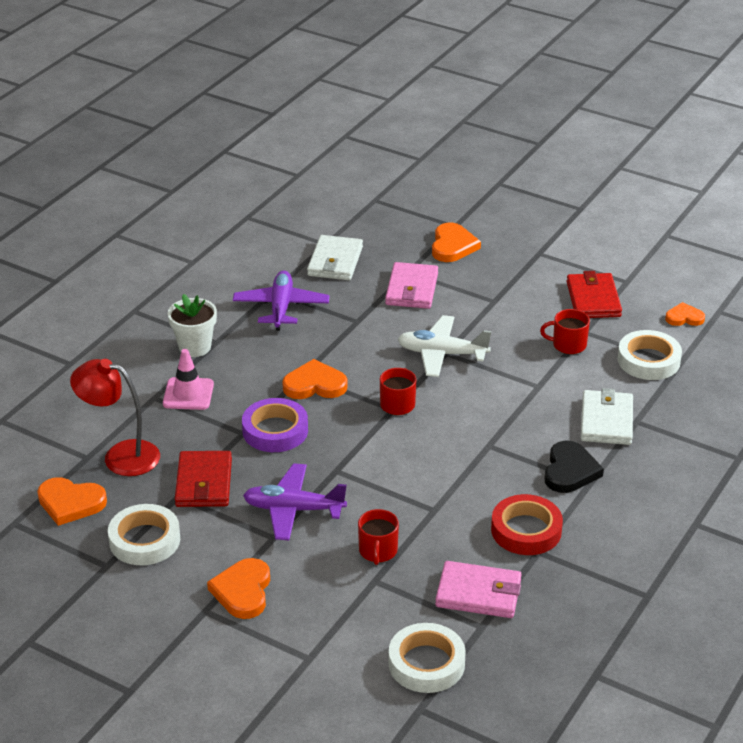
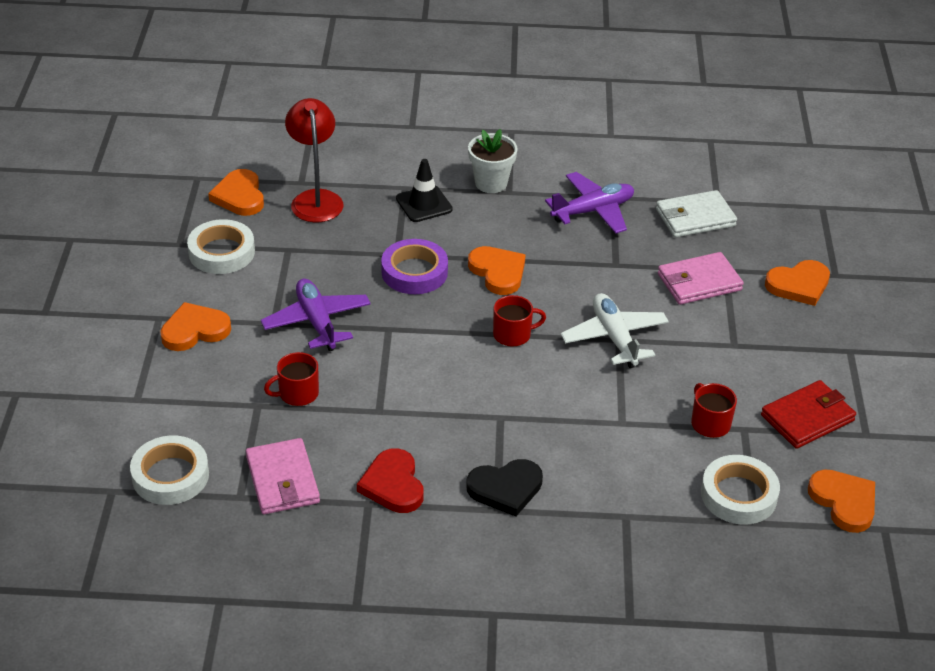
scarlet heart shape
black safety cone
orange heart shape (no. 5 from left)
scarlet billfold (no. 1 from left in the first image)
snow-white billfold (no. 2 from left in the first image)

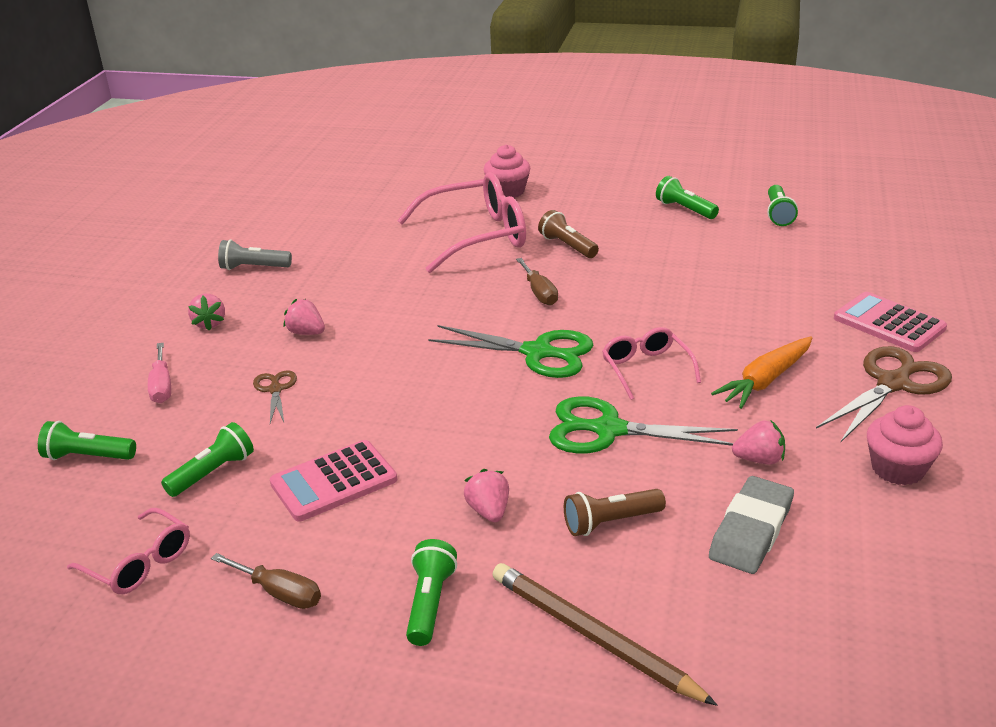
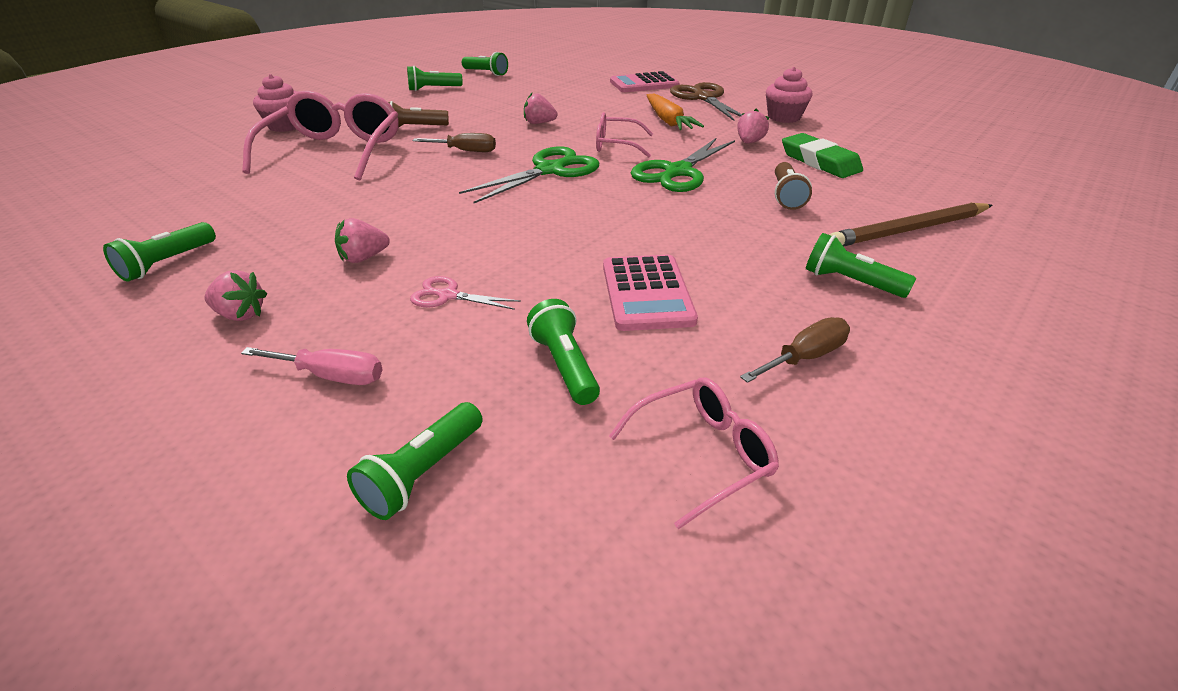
emerald flashlight (no. 1 from left)
pink pair of scissors
pink strawberry (no. 3 from left)
emerald eraser

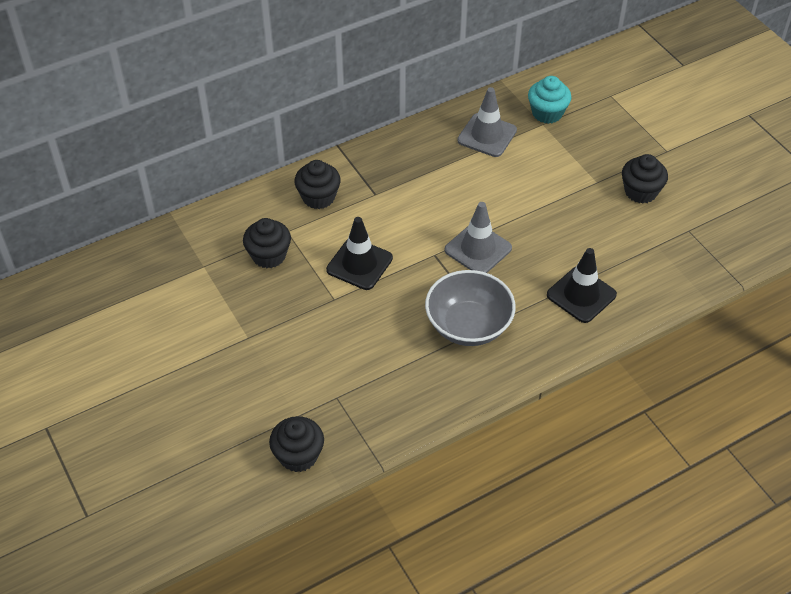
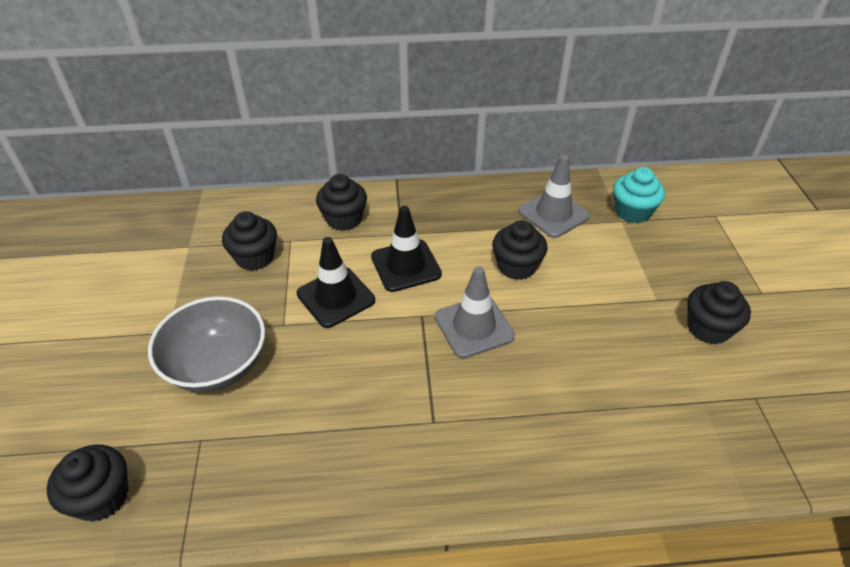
grey deep dish
black safety cone (no. 2 from left)
black fairy cake (no. 4 from left)

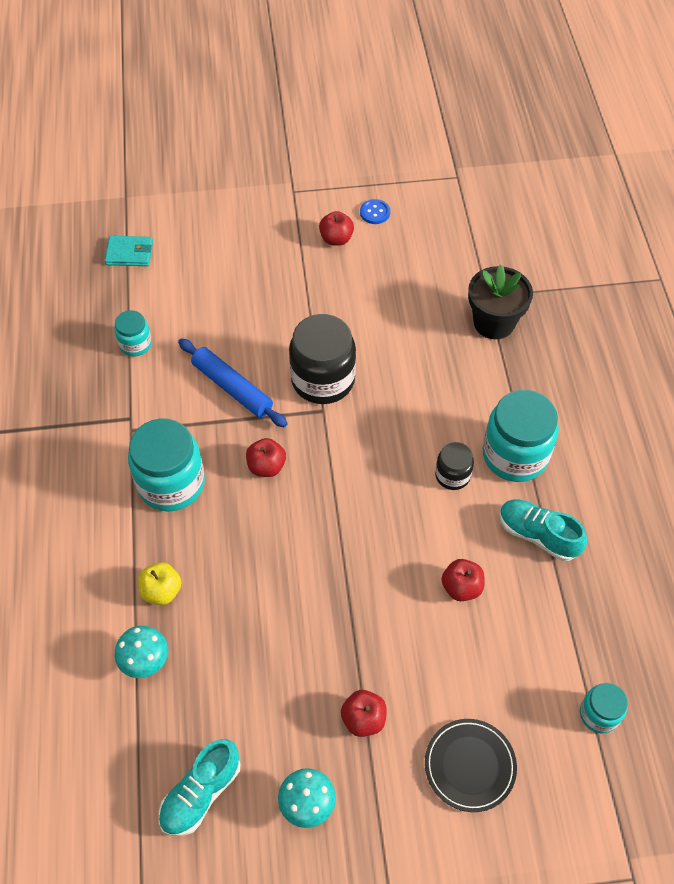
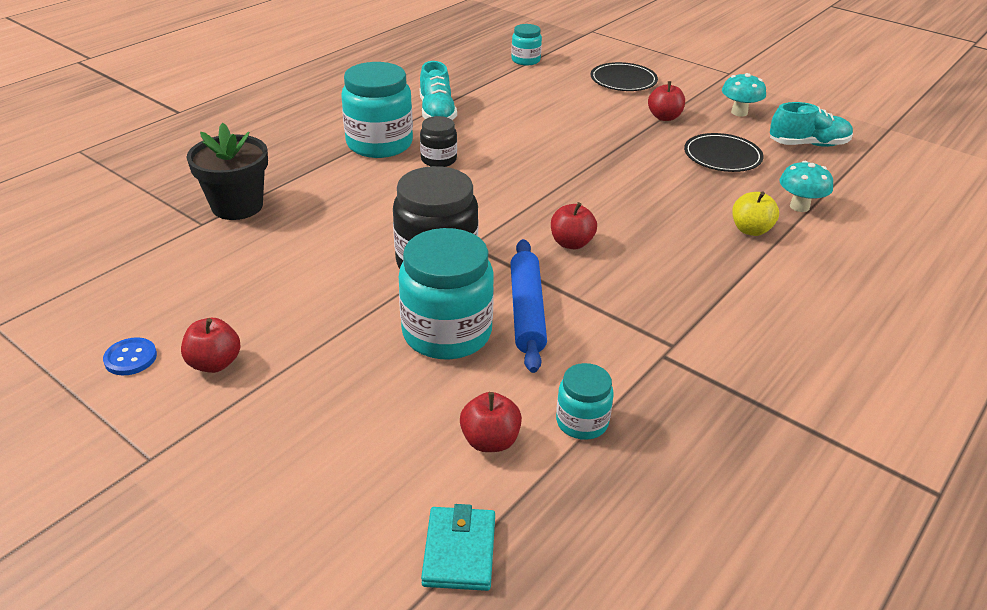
turquoise jar (no. 2 from left)
turquoise billfold
scarlet toy apple (no. 2 from left)
black dinner plate (no. 2 from left)

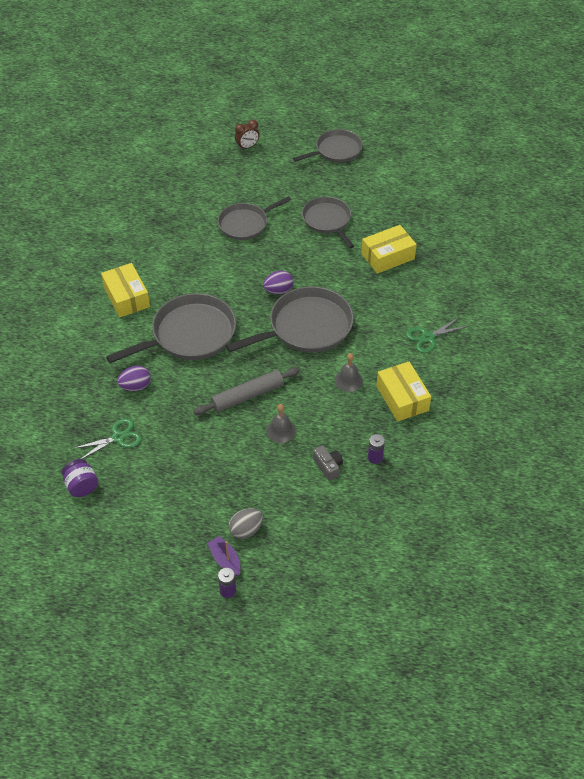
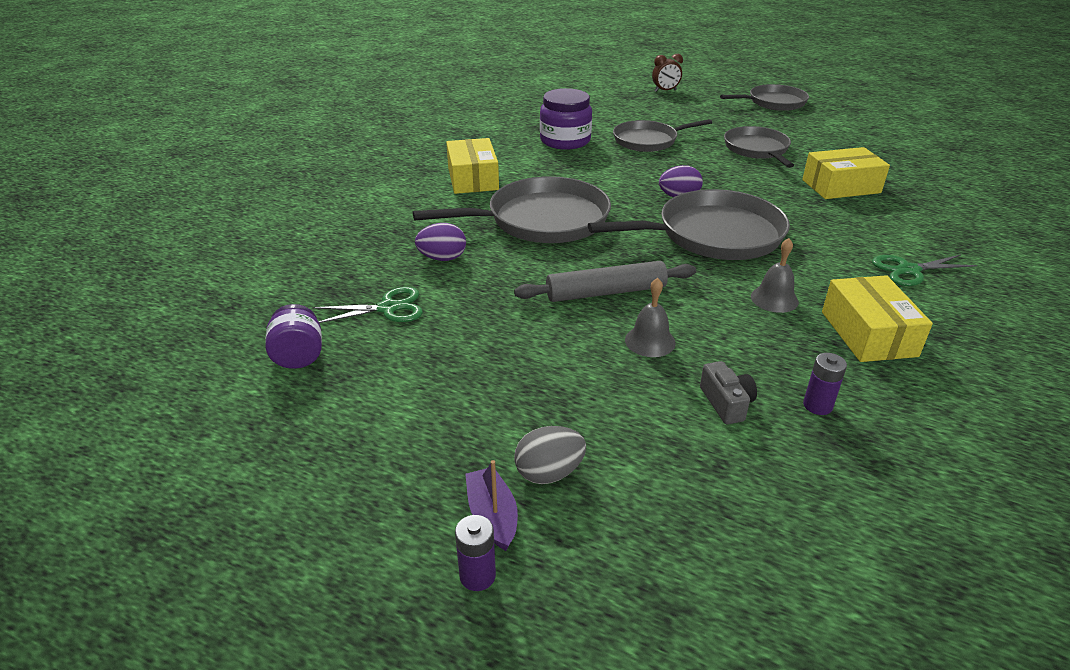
violet jar (no. 2 from left)

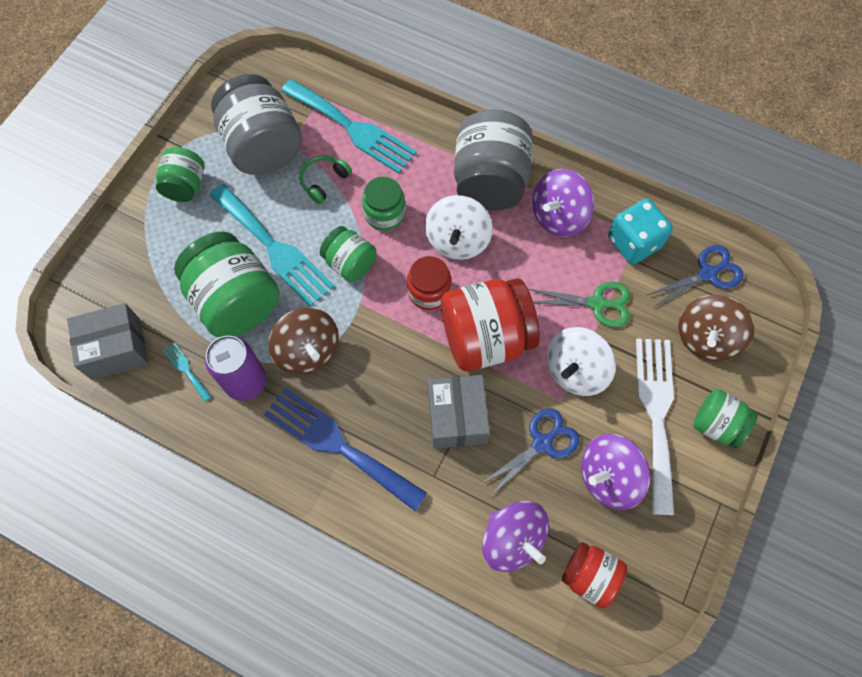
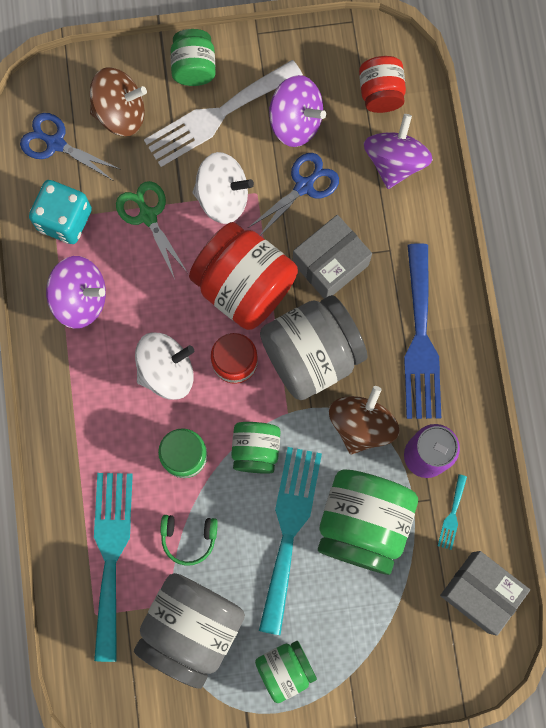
blue pair of scissors (no. 2 from left)
grey jar (no. 2 from left)

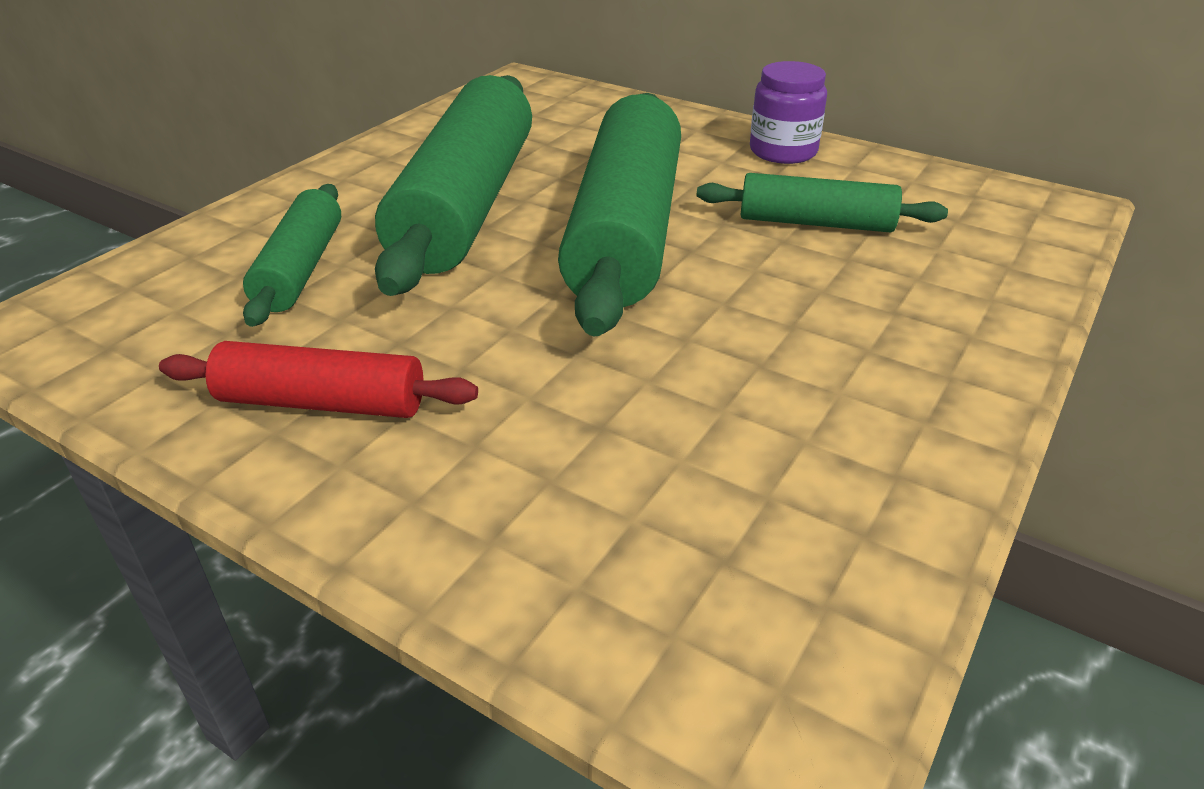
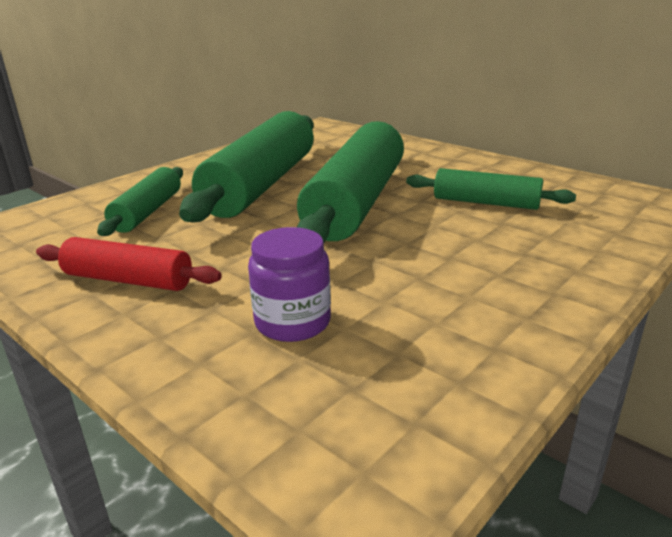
violet jar

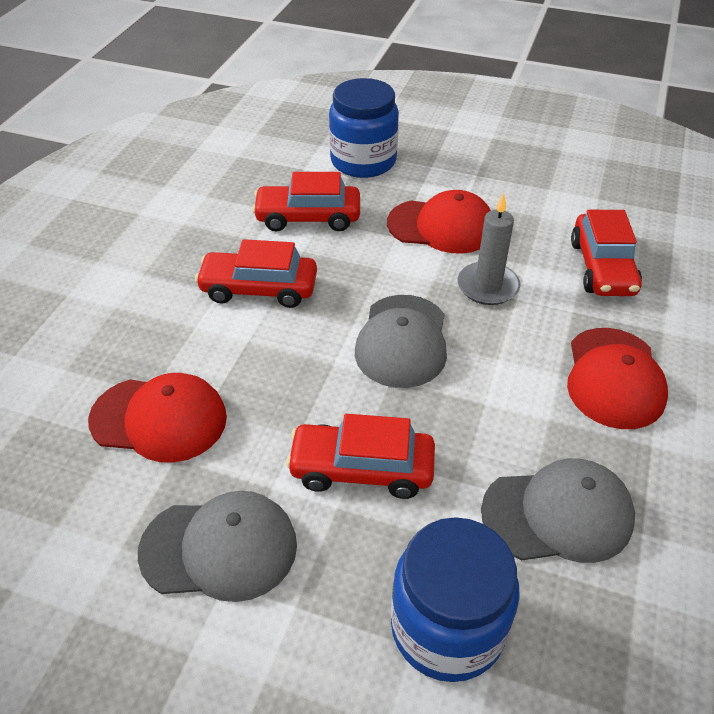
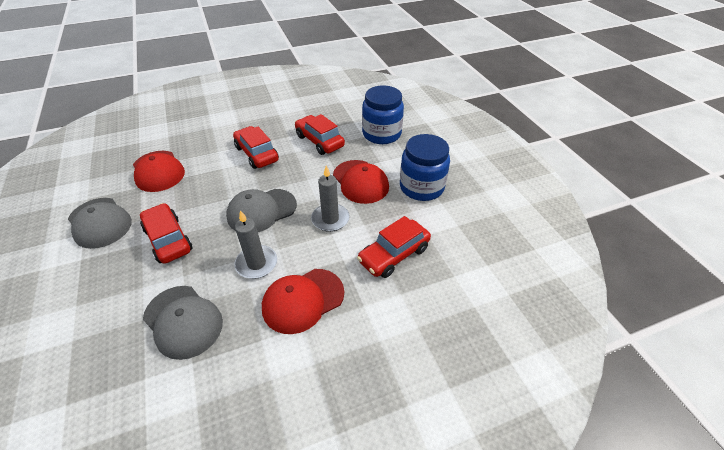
grey candle (no. 1 from left)
blue jar (no. 2 from left)

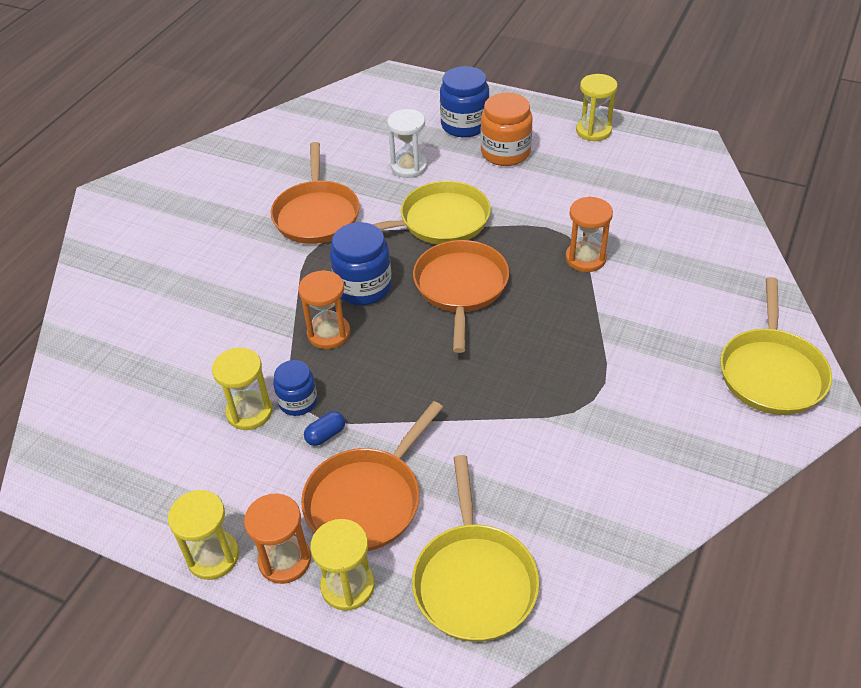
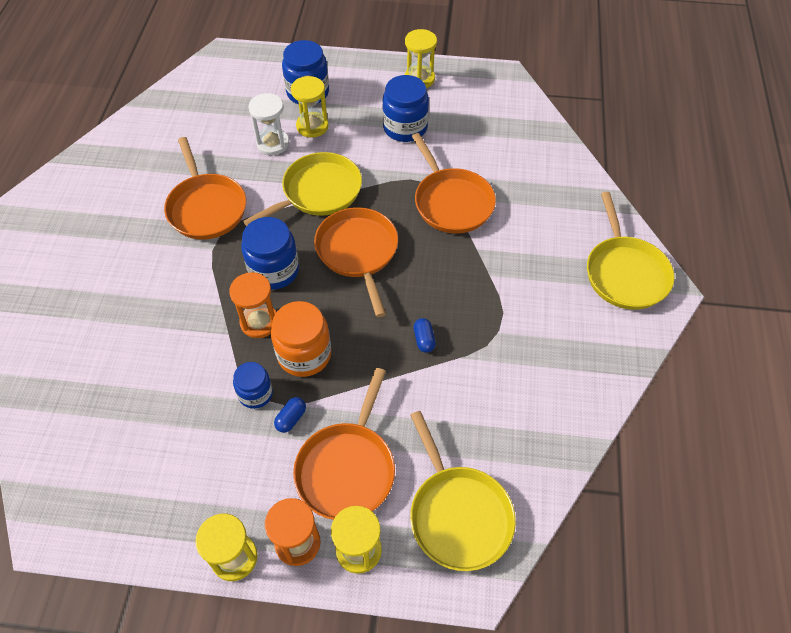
orange jar
yellow sand timer (no. 2 from left)
blue jar (no. 4 from left)
orange pan (no. 4 from left)
blue pill shape (no. 2 from left)

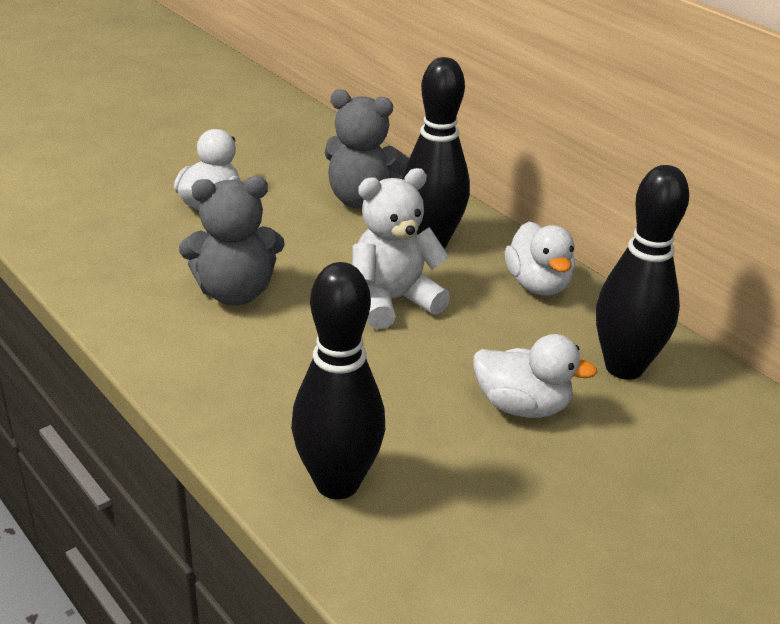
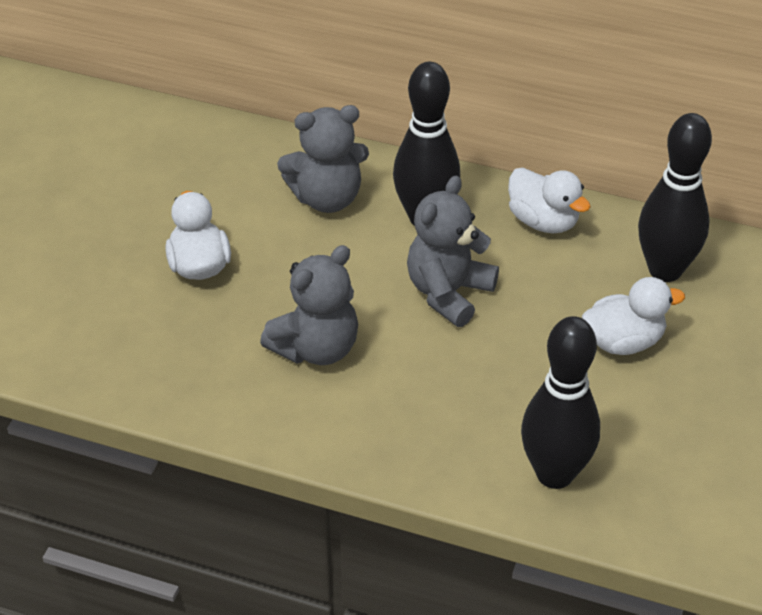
grey teddy bear (no. 3 from left)

